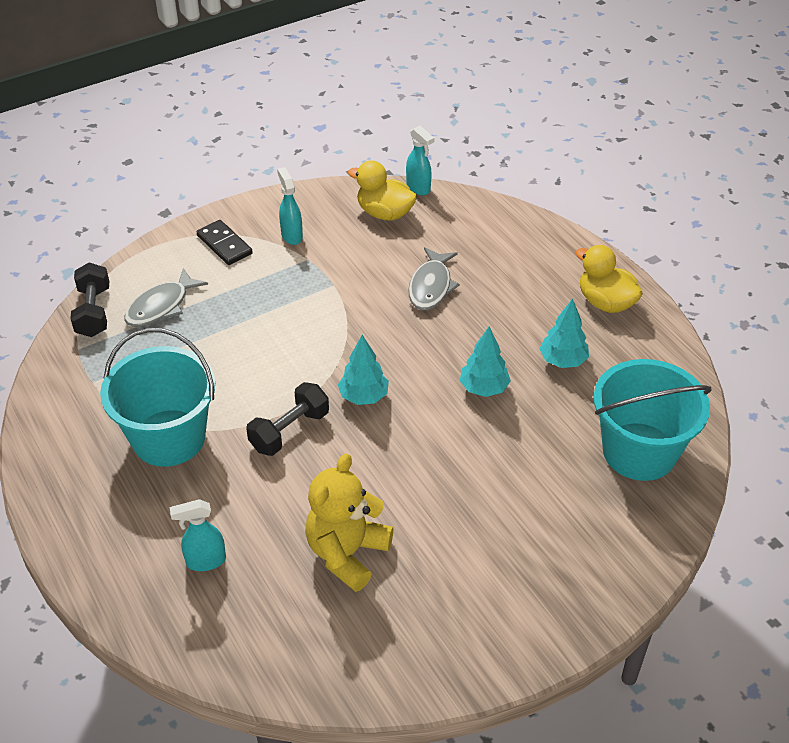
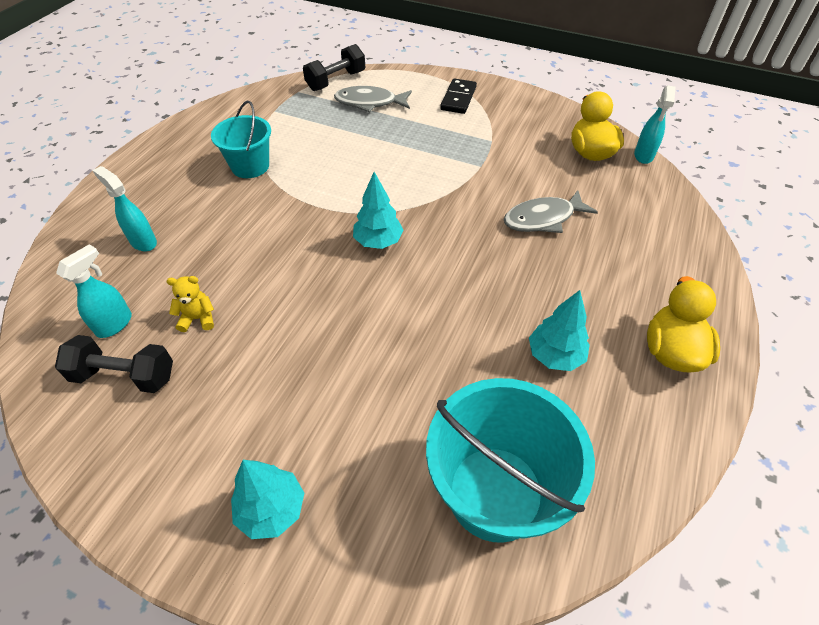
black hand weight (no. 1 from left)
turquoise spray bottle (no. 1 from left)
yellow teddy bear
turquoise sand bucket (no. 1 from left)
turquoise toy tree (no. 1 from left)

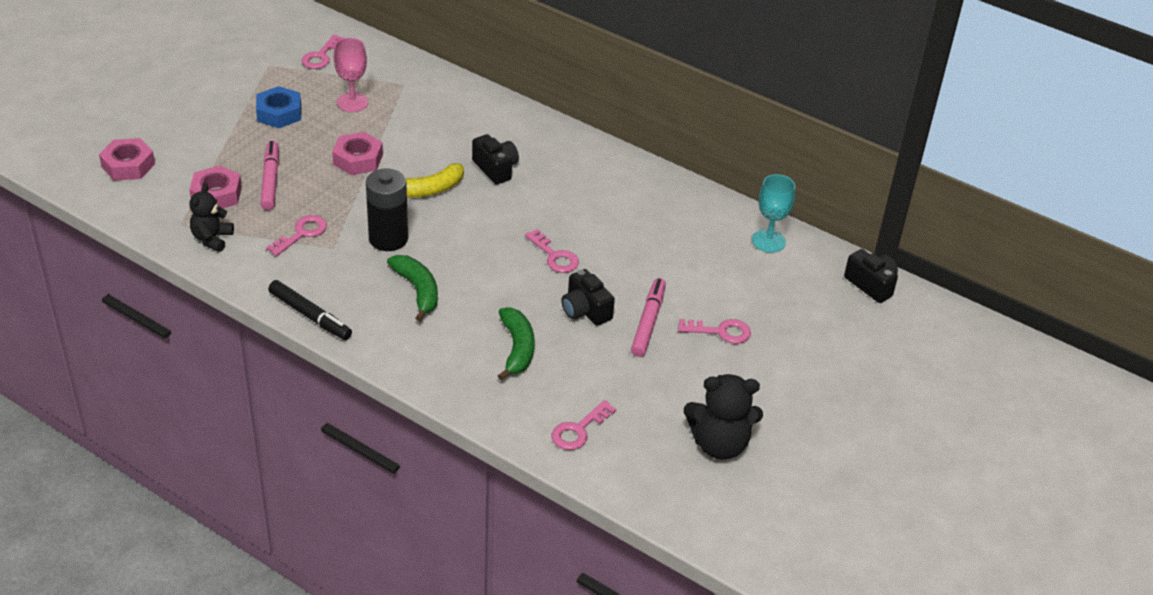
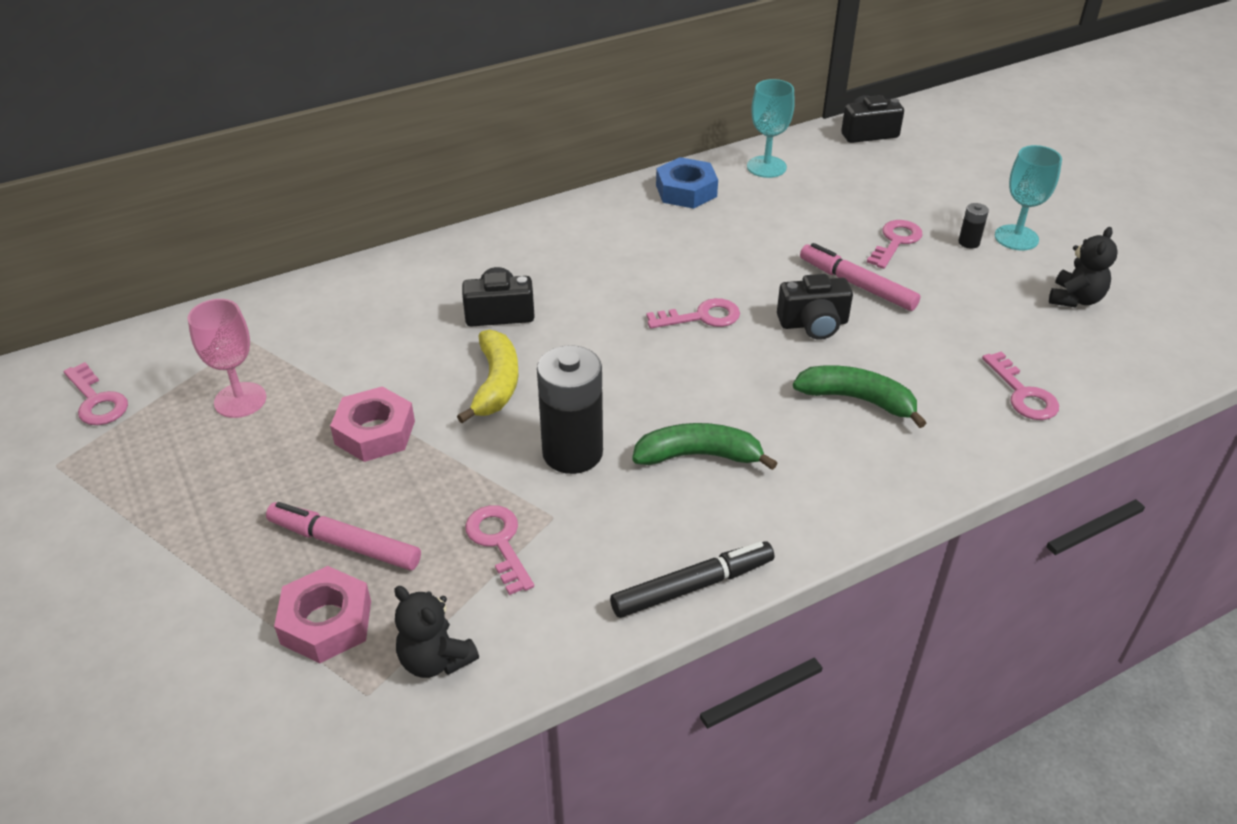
blue hex nut
black battery (no. 2 from left)
turquoise chalice (no. 2 from left)
black teddy bear (no. 2 from left)
pink hex nut (no. 1 from left in the first image)

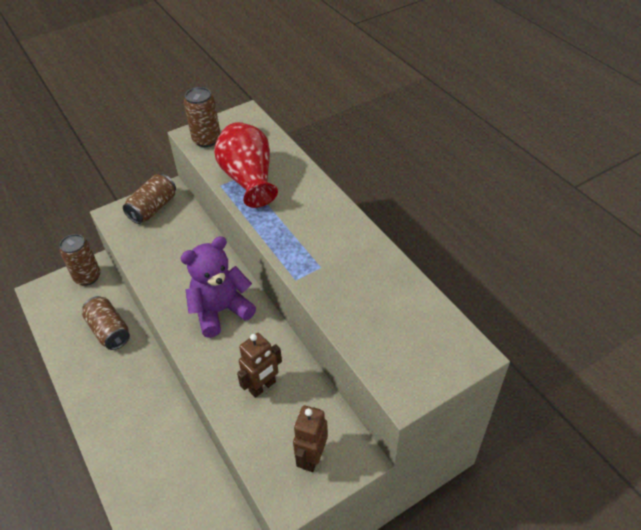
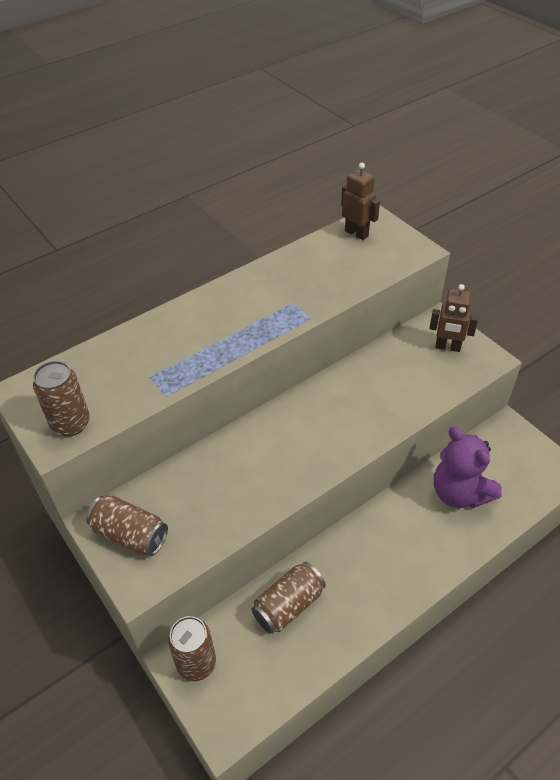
brown toy robot (no. 1 from left)
violet teddy bear
scarlet vase

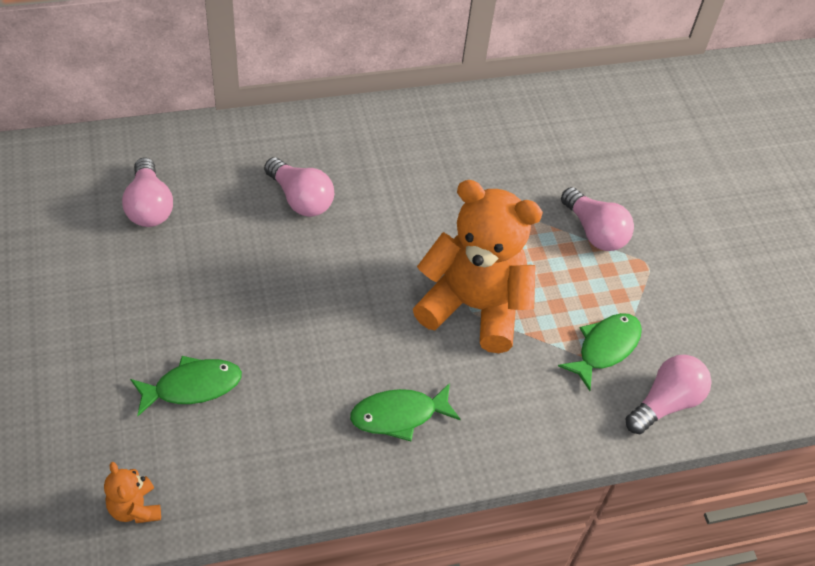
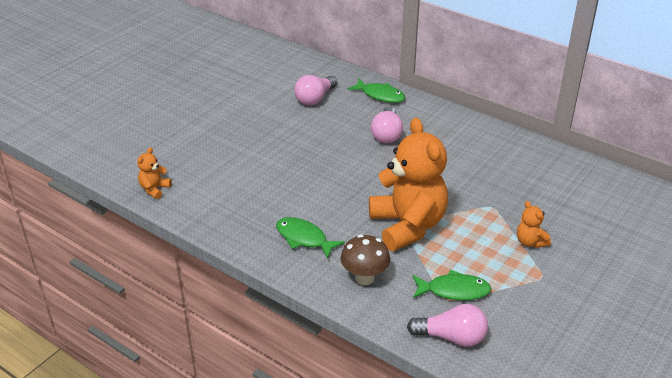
brown mushroom
emerald toy fish (no. 2 from left)
orange teddy bear (no. 3 from left)

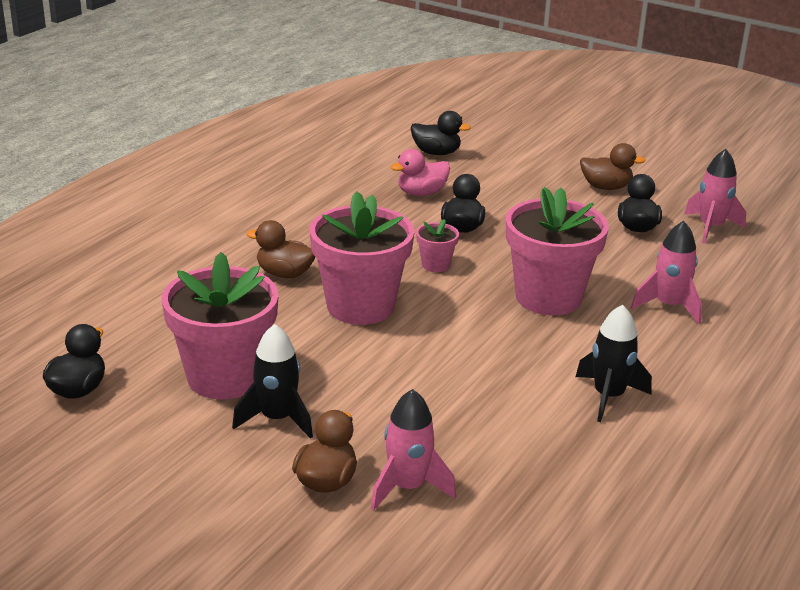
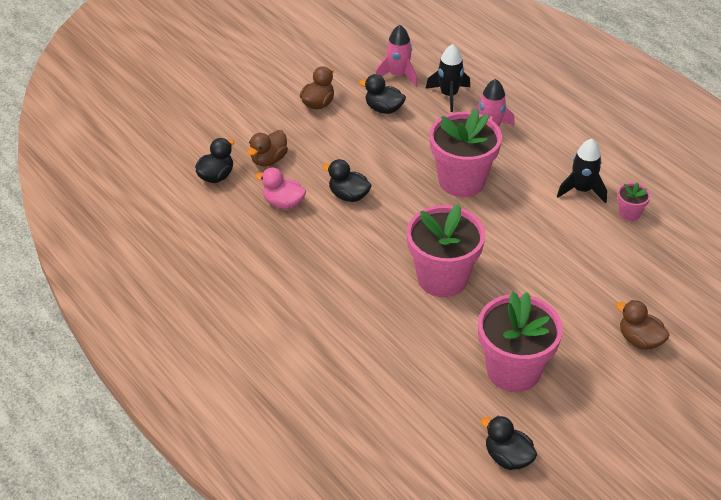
brown duck (no. 1 from left)
pink duck
black spaceship (no. 1 from left)
pink plant pot (no. 4 from left)
pink spaceship (no. 1 from left in the first image)

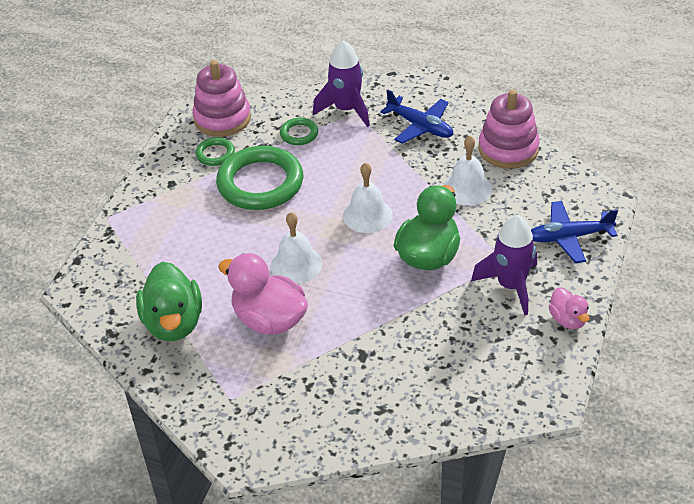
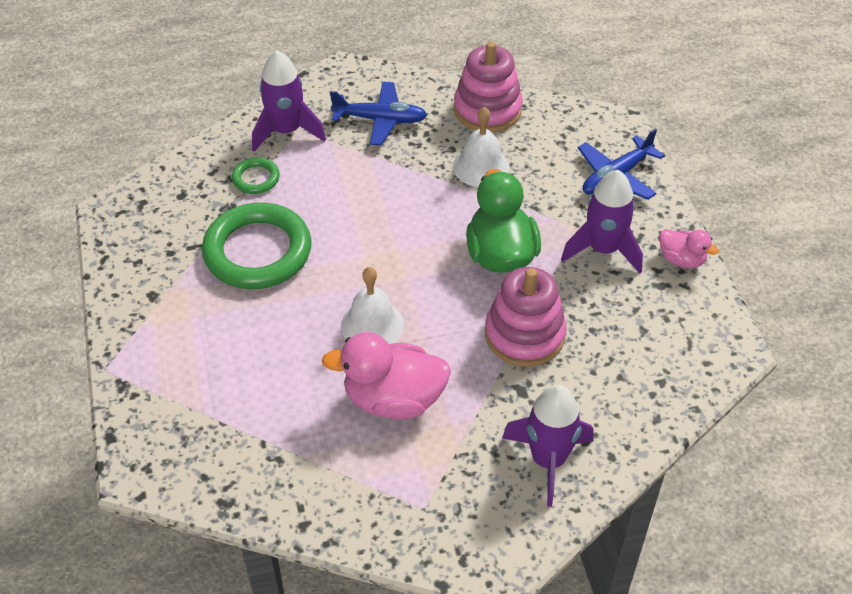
pink ring stacker (no. 2 from left)
violet spaceship (no. 2 from left)
emerald duck (no. 1 from left in the first image)
emerald hoop (no. 1 from left in the first image)
snow-white school bell (no. 2 from left in the first image)

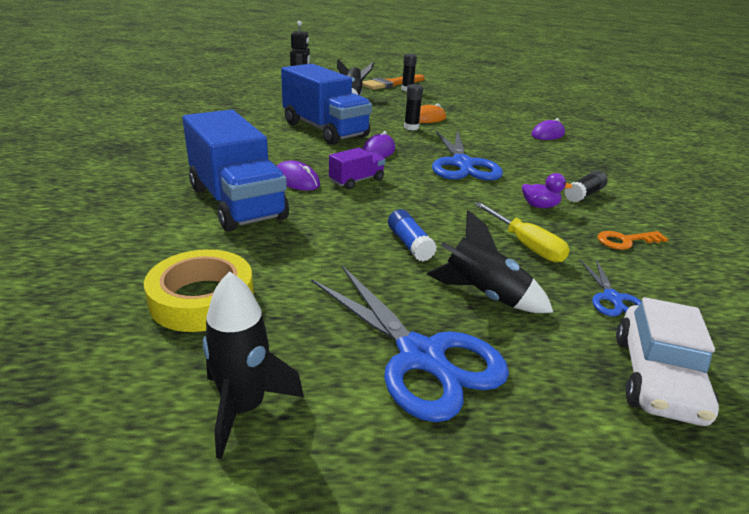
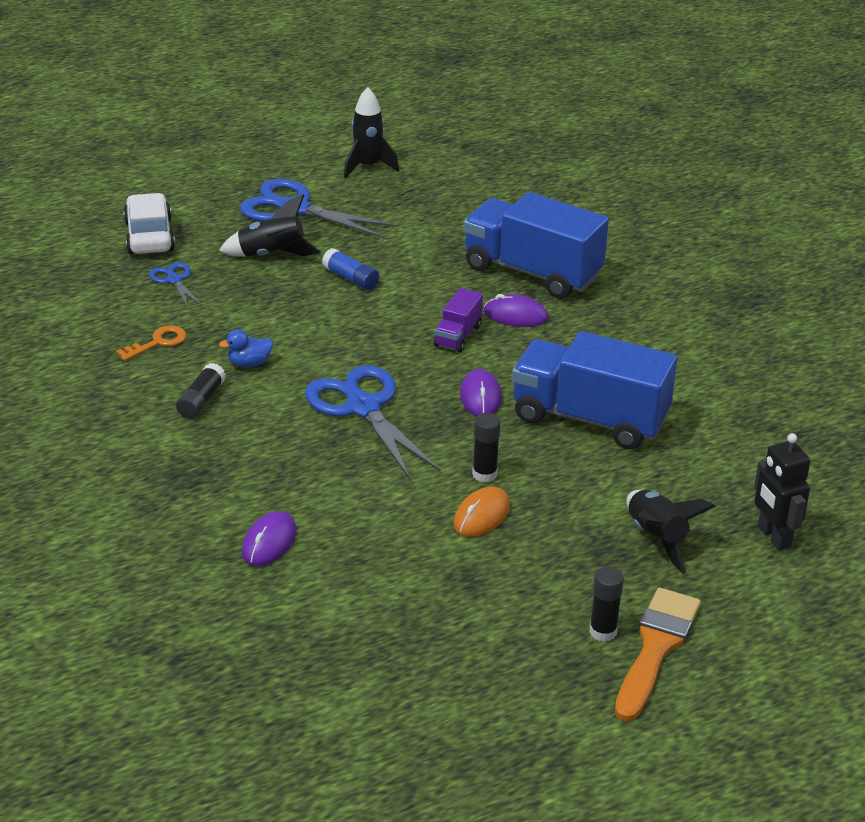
blue duck
yellow roll of tape
yellow screwdriver

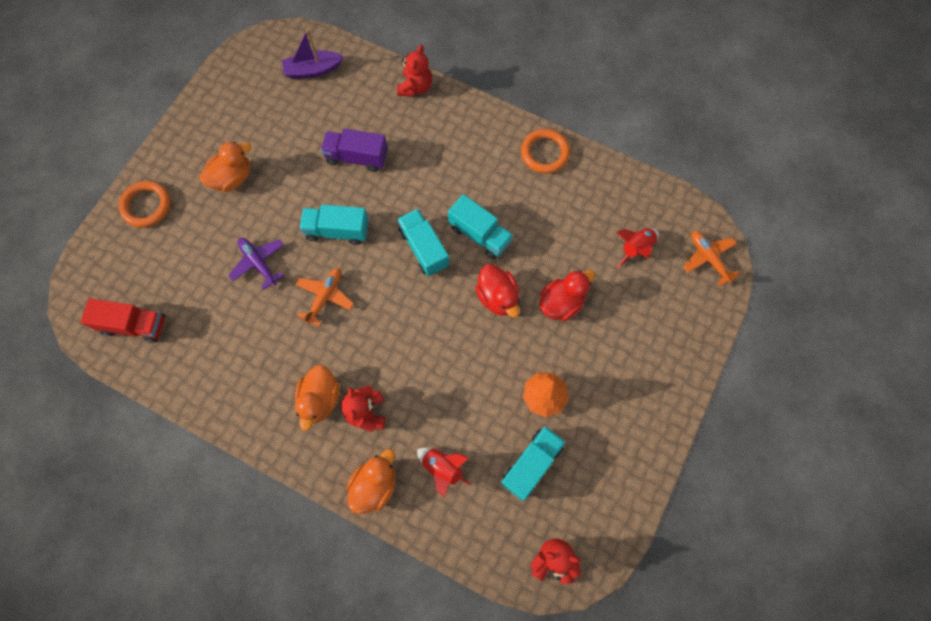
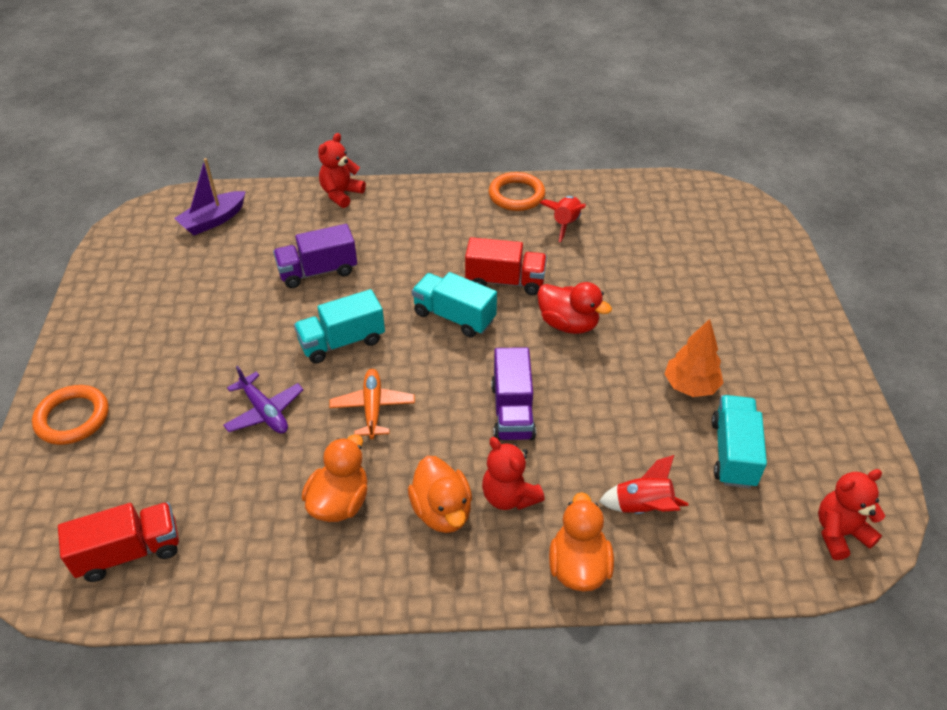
violet aeroplane
orange duck (no. 1 from left)
scarlet teddy bear (no. 1 from left)
scarlet truck (no. 2 from left)
violet truck (no. 2 from left)
scarlet spaceship (no. 1 from left)
scarlet duck (no. 2 from left in the first image)
orange aeroplane (no. 2 from left in the first image)

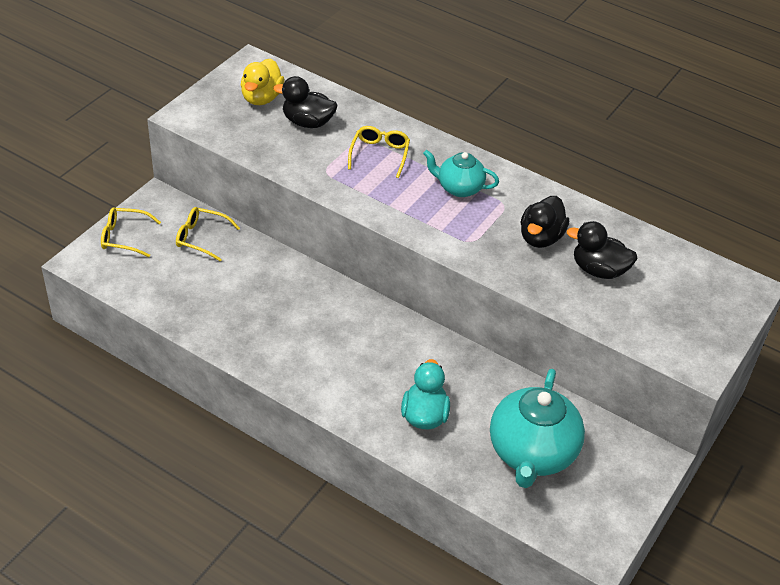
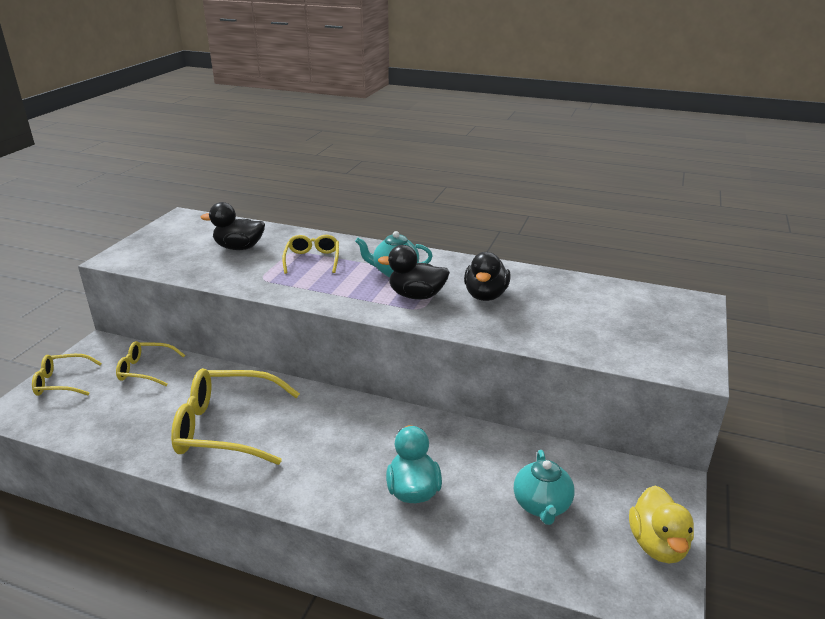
yellow eyeglasses (no. 3 from left)
black duck (no. 2 from left)
turquoise teapot (no. 2 from left)
yellow duck

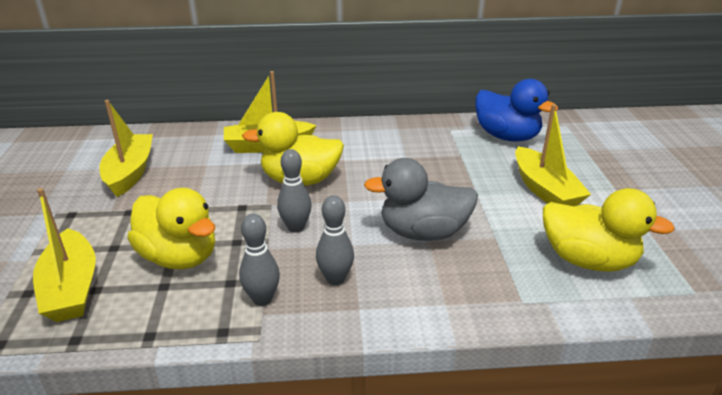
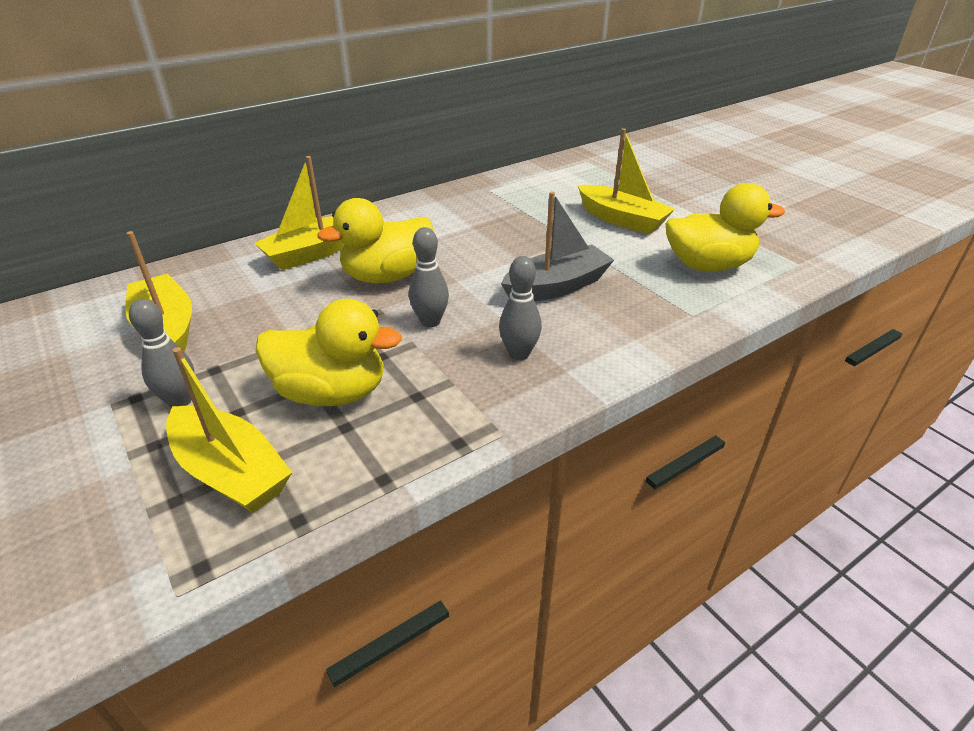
grey bowling pin (no. 1 from left)
grey boat
blue duck

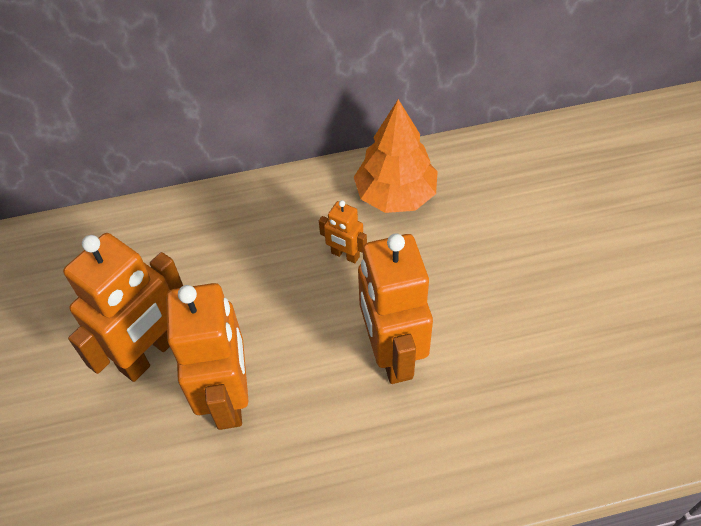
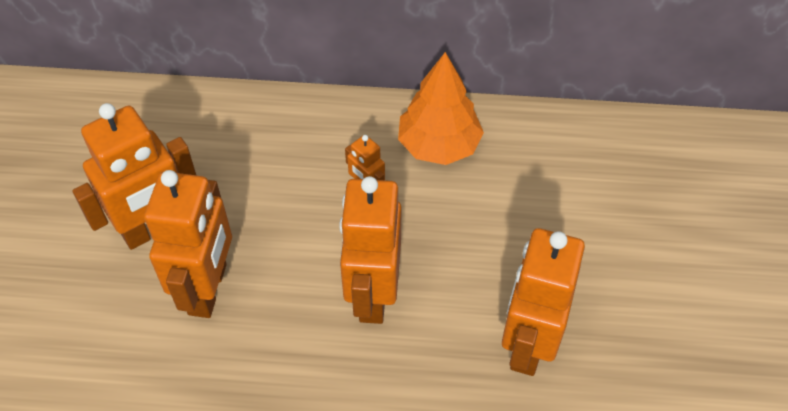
orange toy robot (no. 5 from left)

